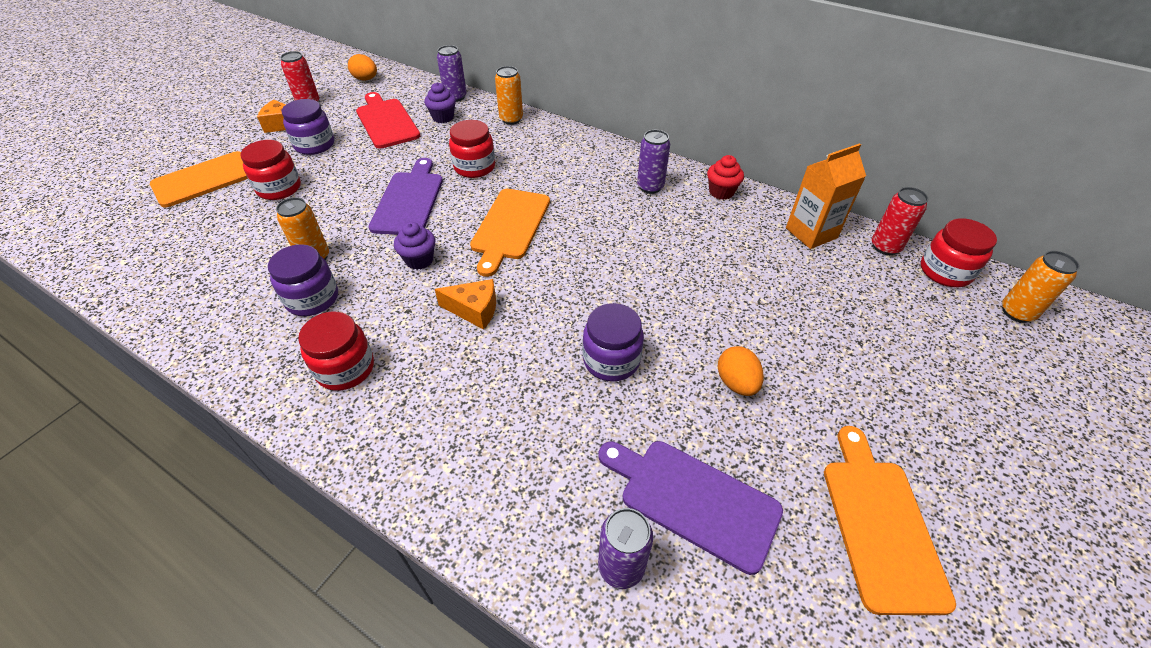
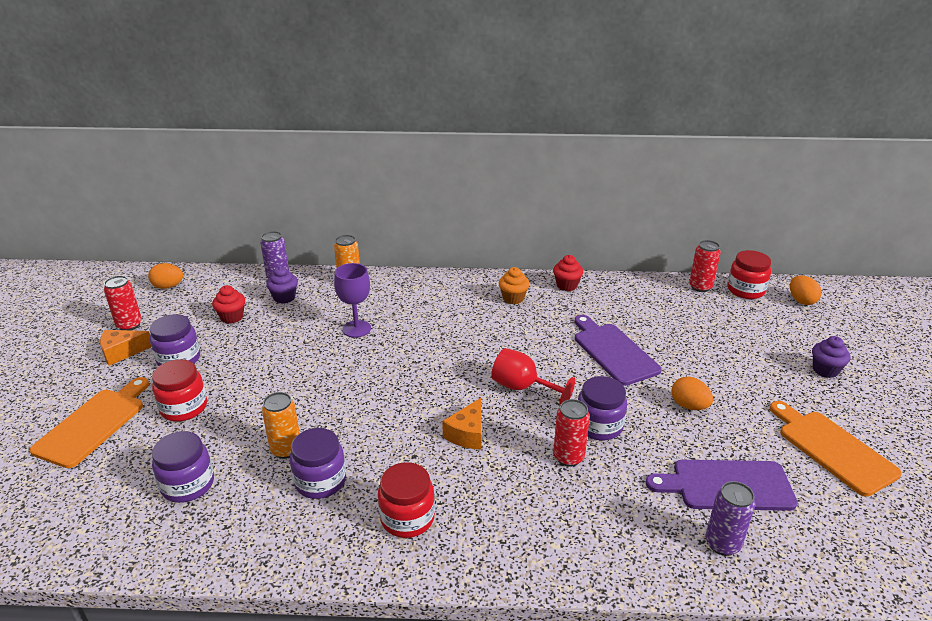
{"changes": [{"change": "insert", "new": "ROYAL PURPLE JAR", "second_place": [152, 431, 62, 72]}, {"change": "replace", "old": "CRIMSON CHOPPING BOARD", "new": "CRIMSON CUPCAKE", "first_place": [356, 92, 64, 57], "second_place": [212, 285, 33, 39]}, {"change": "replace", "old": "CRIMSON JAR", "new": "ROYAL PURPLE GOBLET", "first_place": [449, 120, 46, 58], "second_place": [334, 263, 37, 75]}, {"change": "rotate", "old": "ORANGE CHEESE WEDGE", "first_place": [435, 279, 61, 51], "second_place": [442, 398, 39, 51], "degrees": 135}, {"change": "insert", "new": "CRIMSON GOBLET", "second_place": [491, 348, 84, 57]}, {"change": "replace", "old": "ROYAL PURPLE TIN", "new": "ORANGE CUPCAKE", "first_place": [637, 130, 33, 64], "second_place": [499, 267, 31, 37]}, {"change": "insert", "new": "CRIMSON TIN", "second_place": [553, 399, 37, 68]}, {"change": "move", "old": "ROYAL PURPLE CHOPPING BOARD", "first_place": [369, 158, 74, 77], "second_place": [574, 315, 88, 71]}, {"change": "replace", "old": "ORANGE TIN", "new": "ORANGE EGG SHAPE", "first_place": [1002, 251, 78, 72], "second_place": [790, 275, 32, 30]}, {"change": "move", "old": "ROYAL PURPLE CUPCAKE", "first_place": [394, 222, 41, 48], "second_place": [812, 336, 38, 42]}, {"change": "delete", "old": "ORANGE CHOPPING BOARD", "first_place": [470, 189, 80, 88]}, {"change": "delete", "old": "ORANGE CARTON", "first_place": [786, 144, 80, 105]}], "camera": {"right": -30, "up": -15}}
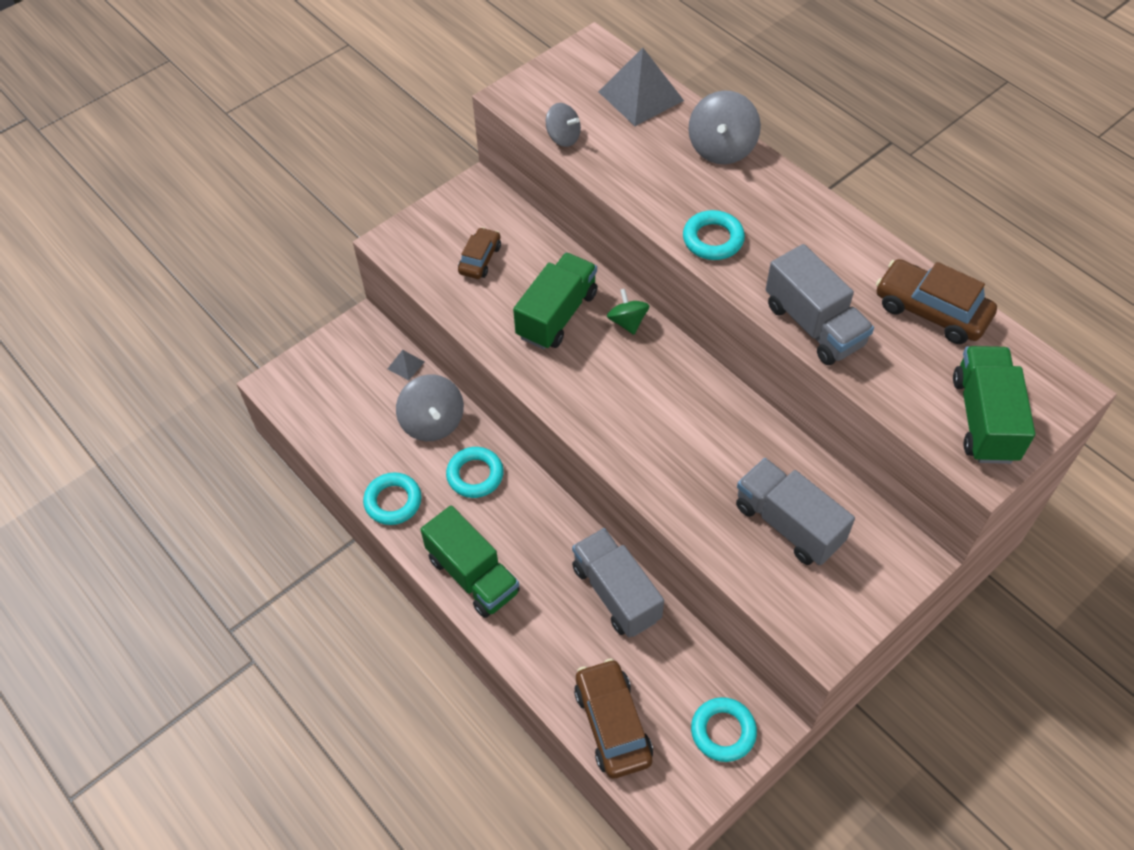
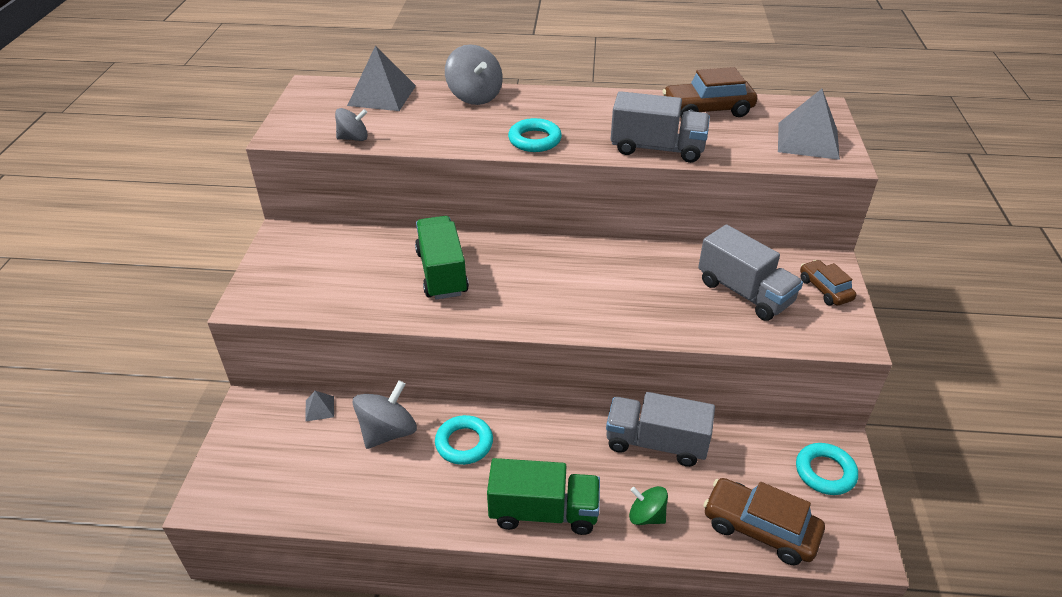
{"changes": [{"change": "rotate", "old": "ASH-GREY TOY TOP", "first_place": [396, 375, 68, 66], "second_place": [352, 380, 65, 69], "degrees": -75}, {"change": "move", "old": "GREEN TOY TOP", "first_place": [607, 289, 43, 46], "second_place": [629, 486, 39, 39]}, {"change": "rotate", "old": "ASH-GREY TOY TRUCK", "first_place": [736, 458, 119, 107], "second_place": [698, 224, 105, 97], "degrees": -135}, {"change": "replace", "old": "GREEN TOY TRUCK", "new": "ASH-GREY SOLID PYRAMID", "first_place": [953, 346, 82, 118], "second_place": [778, 89, 62, 71]}, {"change": "move", "old": "DARK BROWN AUTOMOBILE", "first_place": [458, 227, 43, 52], "second_place": [800, 260, 57, 46]}, {"change": "delete", "old": "AQUA RING", "first_place": [363, 473, 59, 52]}], "camera": {"right": -45, "up": -15}}
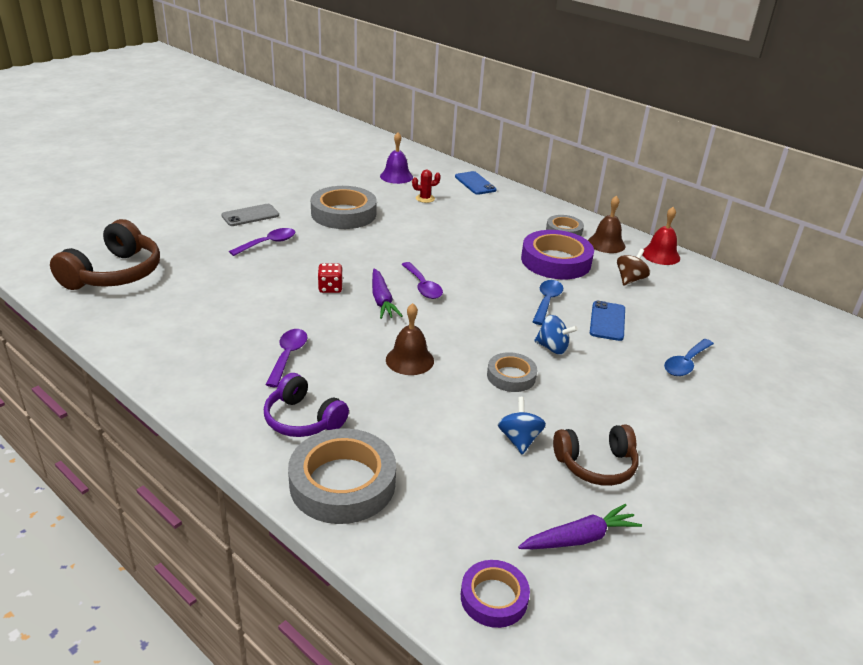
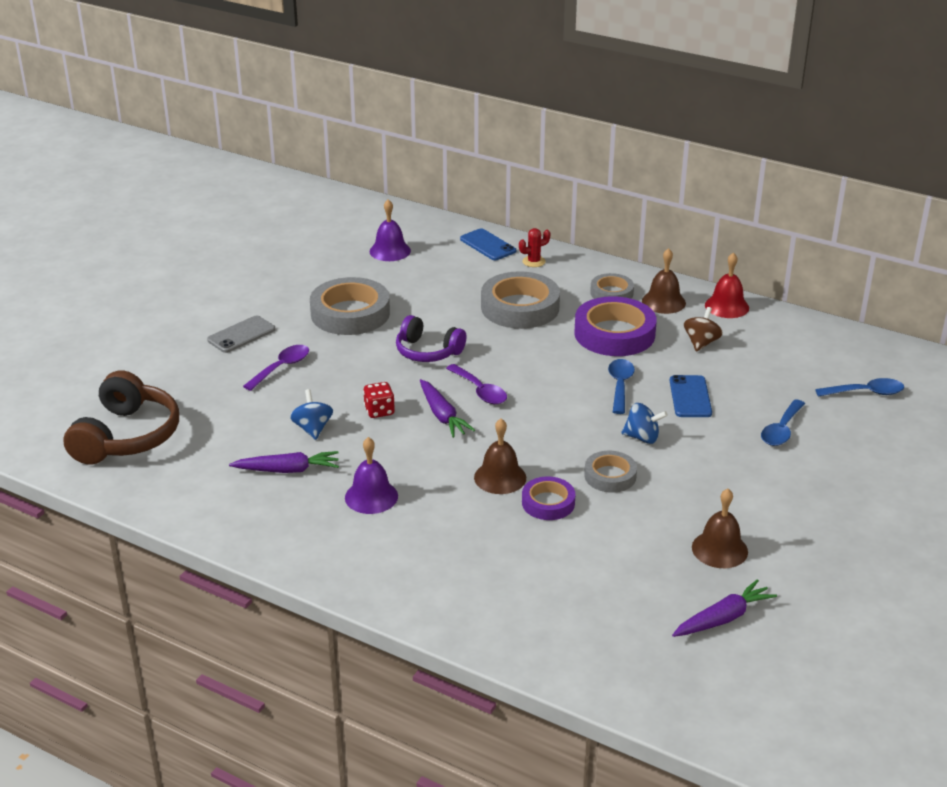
{"changes": [{"change": "insert", "new": "ROYAL PURPLE CARROT", "second_place": [229, 451, 110, 22]}, {"change": "move", "old": "BLUE TOY TOP", "first_place": [498, 397, 48, 58], "second_place": [290, 389, 43, 51]}, {"change": "replace", "old": "ROYAL PURPLE SPOON", "new": "ROYAL PURPLE HAND BELL", "first_place": [266, 329, 42, 58], "second_place": [345, 437, 53, 77]}, {"change": "move", "old": "ROYAL PURPLE HEADSET", "first_place": [264, 373, 85, 64], "second_place": [396, 315, 71, 47]}, {"change": "move", "old": "ASH-GREY TAPE", "first_place": [288, 428, 108, 96], "second_place": [481, 271, 79, 58]}, {"change": "move", "old": "CRIMSON SAGUARO CACTUS", "first_place": [412, 169, 29, 34], "second_place": [519, 228, 31, 39]}, {"change": "move", "old": "ROYAL PURPLE TAPE", "first_place": [461, 560, 69, 68], "second_place": [522, 477, 53, 43]}, {"change": "replace", "old": "DARK BROWN HEADSET", "new": "DARK BROWN HAND BELL", "first_place": [553, 424, 86, 62], "second_place": [692, 489, 56, 79]}, {"change": "insert", "new": "BLUE SPOON", "second_place": [815, 378, 89, 19]}], "camera": {"right": -10, "up": 0}}
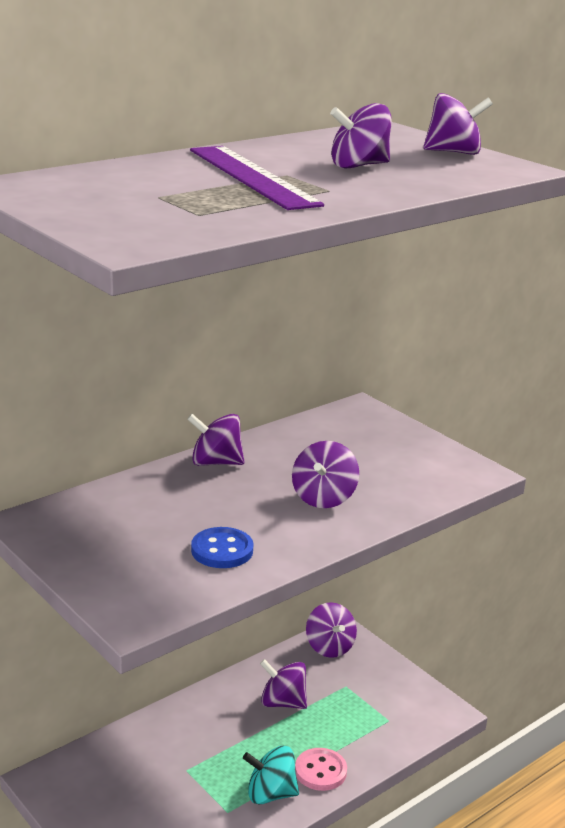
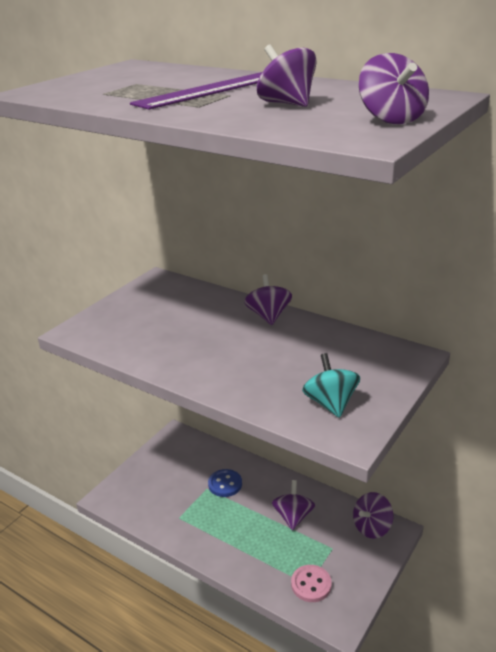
{"changes": [{"change": "move", "old": "BLUE SHIRT BUTTON", "first_place": [191, 527, 62, 41], "second_place": [208, 469, 34, 28]}, {"change": "move", "old": "ROSY SHIRT BUTTON", "first_place": [295, 748, 52, 43], "second_place": [291, 565, 41, 37]}, {"change": "move", "old": "AQUA TOY TOP", "first_place": [243, 746, 56, 58], "second_place": [302, 353, 58, 65]}, {"change": "delete", "old": "ROYAL PURPLE TOY TOP", "first_place": [292, 441, 67, 67]}], "camera": {"right": 75, "up": 5}}
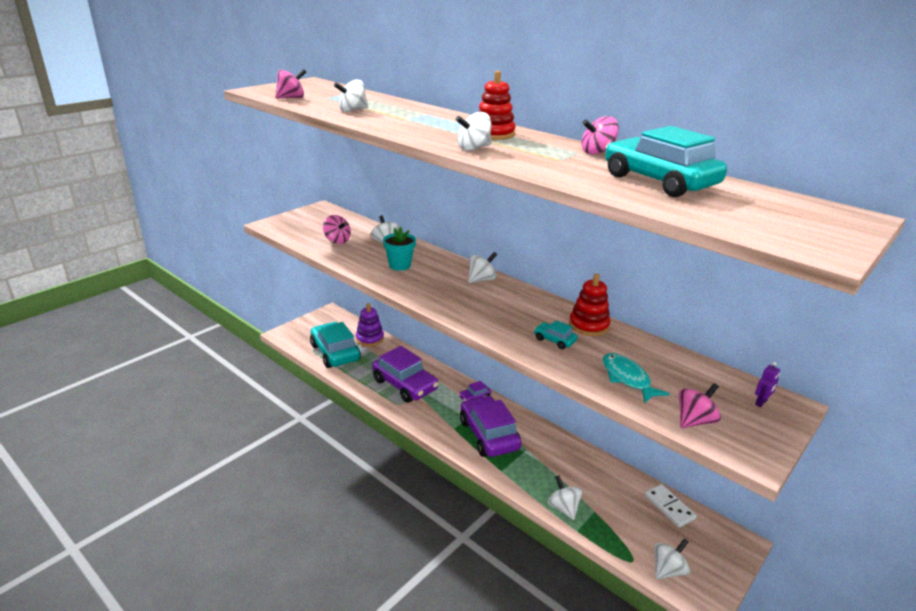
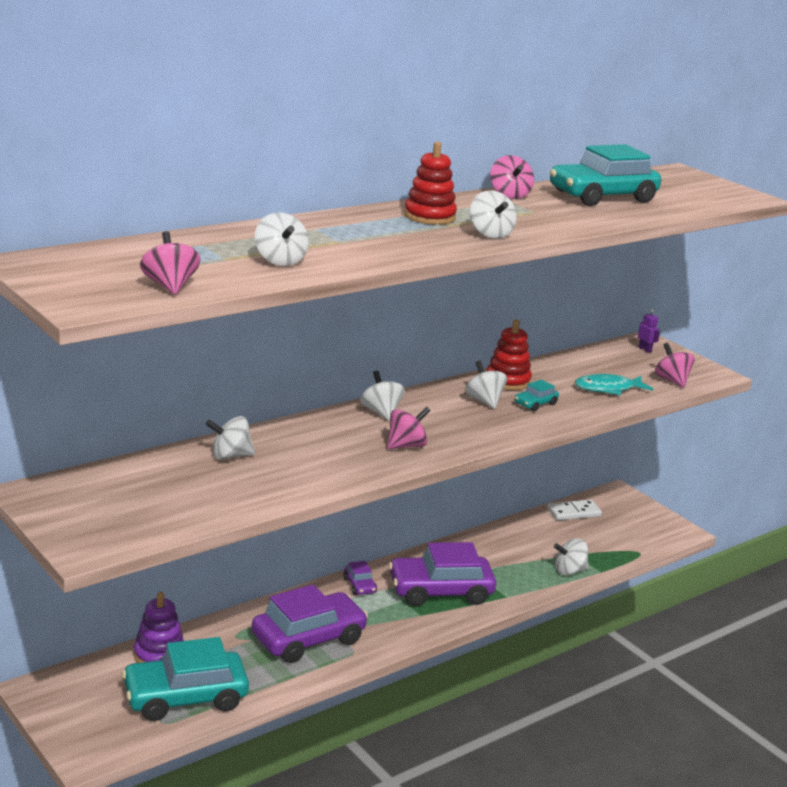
{"changes": [{"change": "move", "old": "ROSY TOY TOP", "first_place": [323, 215, 28, 29], "second_place": [387, 407, 44, 42]}, {"change": "move", "old": "SNOW-WHITE TOY TOP", "first_place": [654, 538, 36, 41], "second_place": [465, 361, 42, 48]}, {"change": "delete", "old": "AQUA FLOWER POT", "first_place": [383, 227, 33, 44]}], "camera": {"right": -80, "up": -5}}
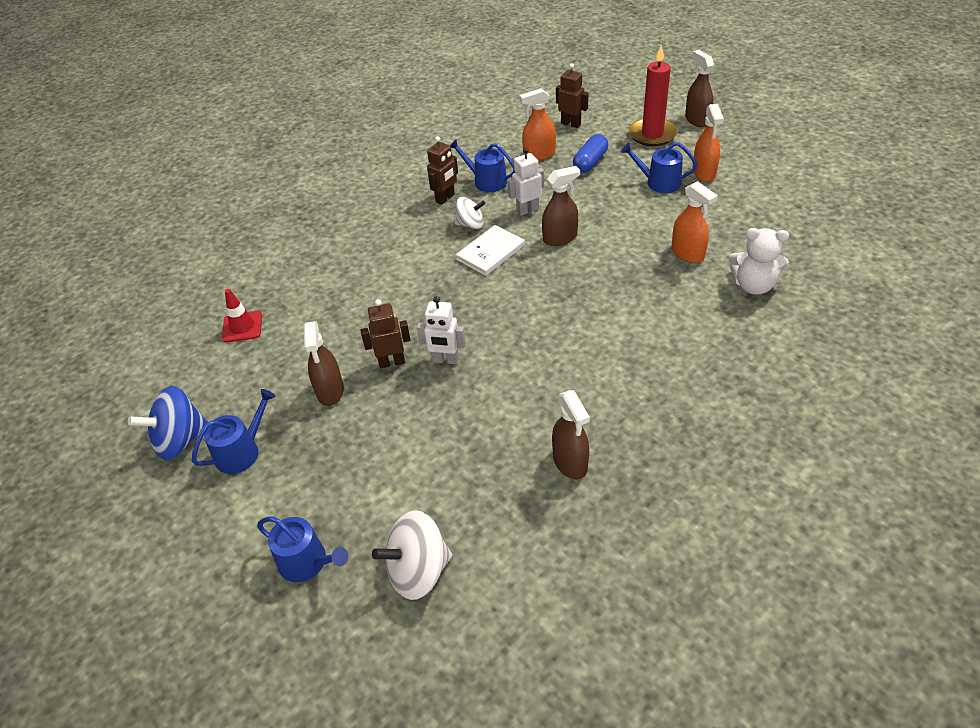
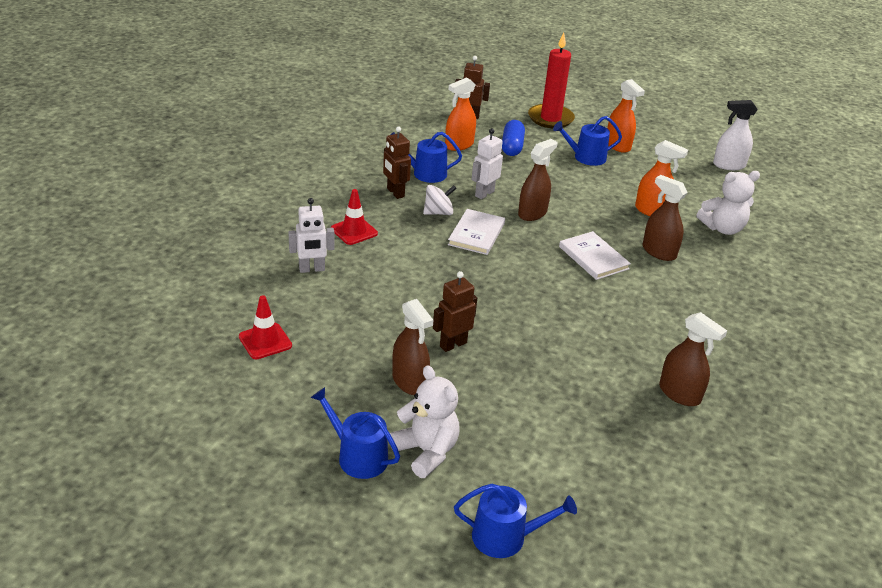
{"changes": [{"change": "move", "old": "SNOW-WHITE ROBOT FIGURE", "first_place": [417, 296, 49, 68], "second_place": [288, 198, 46, 75]}, {"change": "rotate", "old": "BLUE WATERING POT", "first_place": [192, 389, 83, 85], "second_place": [311, 387, 89, 92], "degrees": -75}, {"change": "insert", "new": "CRIMSON TRAFFIC CONE", "second_place": [331, 189, 47, 56]}, {"change": "rotate", "old": "DARK BROWN ROBOT FIGURE", "first_place": [427, 136, 31, 69], "second_place": [383, 126, 28, 73], "degrees": 135}, {"change": "insert", "new": "SNOW-WHITE TEDDY BEAR", "second_place": [390, 365, 70, 113]}, {"change": "insert", "new": "SNOW-WHITE HARDBACK", "second_place": [559, 231, 72, 49]}, {"change": "move", "old": "DARK BROWN SPRAY BOTTLE", "first_place": [685, 50, 29, 77], "second_place": [642, 175, 46, 86]}, {"change": "insert", "new": "SNOW-WHITE SPRAY BOTTLE", "second_place": [713, 100, 45, 70]}, {"change": "delete", "old": "BLUE TOY TOP", "first_place": [128, 386, 80, 74]}, {"change": "delete", "old": "SNOW-WHITE TOY TOP", "first_place": [372, 510, 80, 90]}], "camera": {"right": -30, "up": -10}}
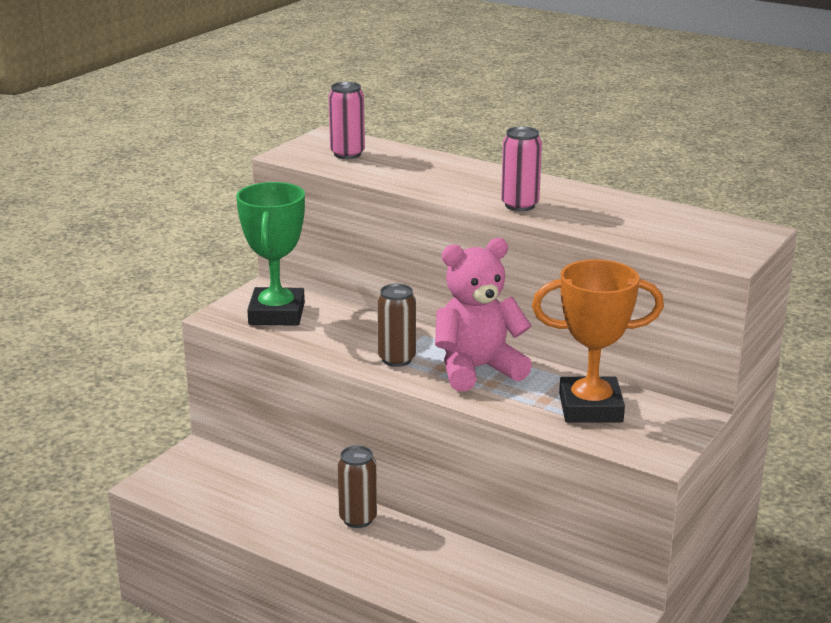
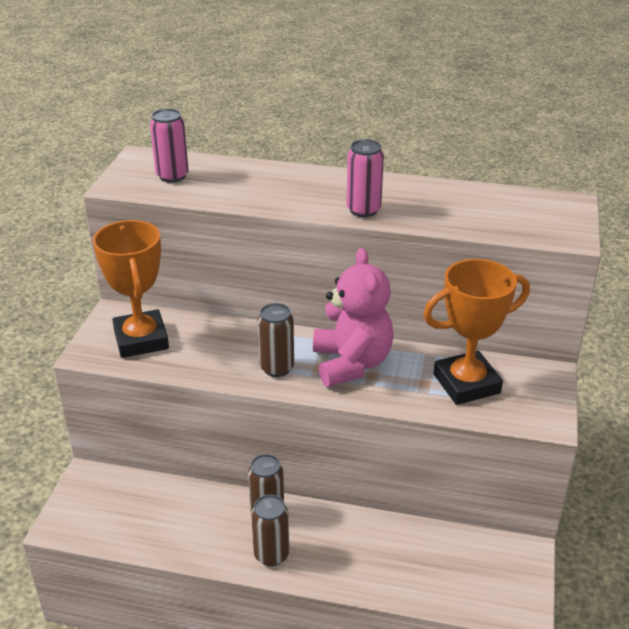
{"changes": [{"change": "recolor", "old": "GREEN PRIZE CUP", "new": "ORANGE PRIZE CUP", "first_place": [236, 182, 69, 144], "second_place": [93, 220, 76, 138]}, {"change": "insert", "new": "DARK BROWN TIN", "second_place": [251, 495, 38, 71]}, {"change": "rotate", "old": "ROSY TEDDY BEAR", "first_place": [435, 238, 97, 153], "second_place": [313, 248, 81, 139], "degrees": 120}], "camera": {"right": -20, "up": 10}}
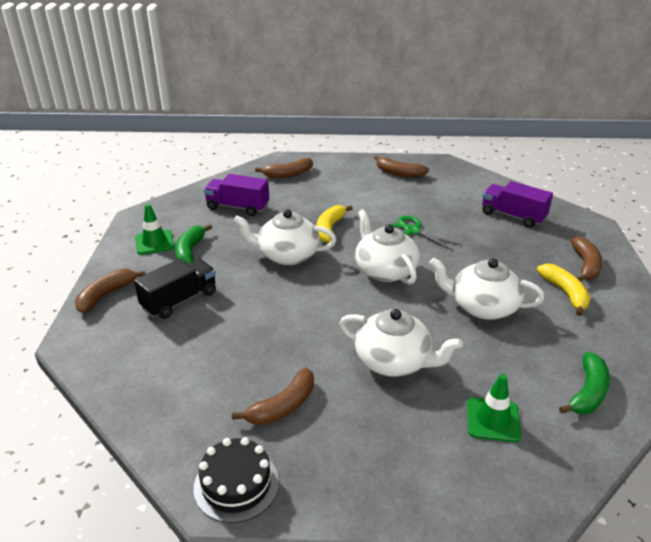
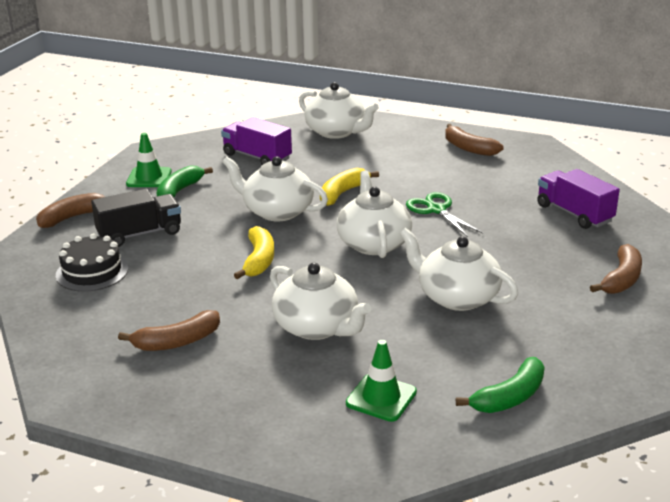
{"changes": [{"change": "move", "old": "JET-BLACK CAKE", "first_place": [194, 437, 85, 86], "second_place": [56, 233, 72, 59]}, {"change": "move", "old": "YELLOW BANANA FRUIT", "first_place": [537, 264, 54, 52], "second_place": [234, 226, 40, 53]}, {"change": "replace", "old": "DARK BROWN BANANA FRUIT", "new": "SNOW-WHITE CHINA TEAPOT", "first_place": [255, 158, 58, 20], "second_place": [299, 82, 80, 57]}], "camera": {"right": 20, "up": -5}}
